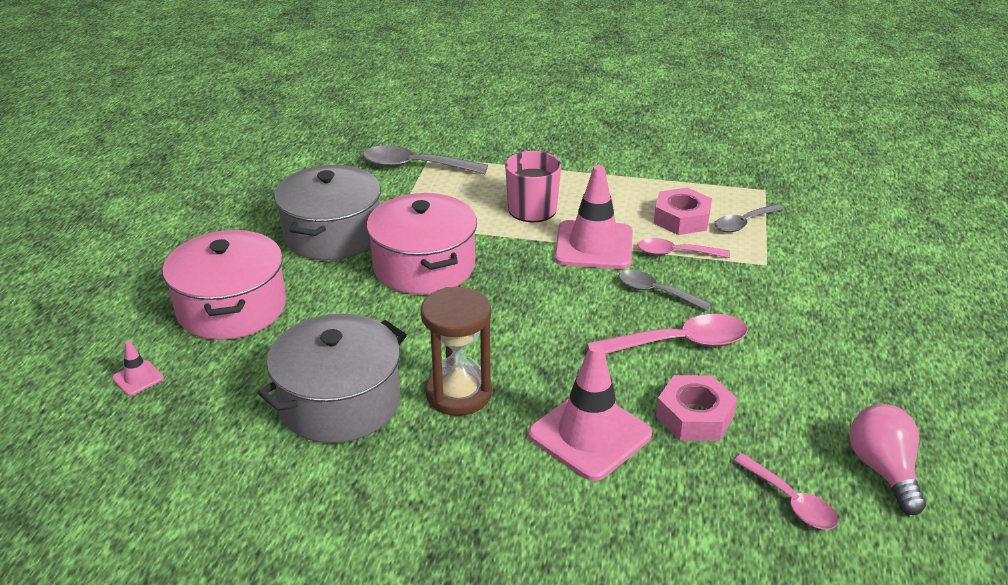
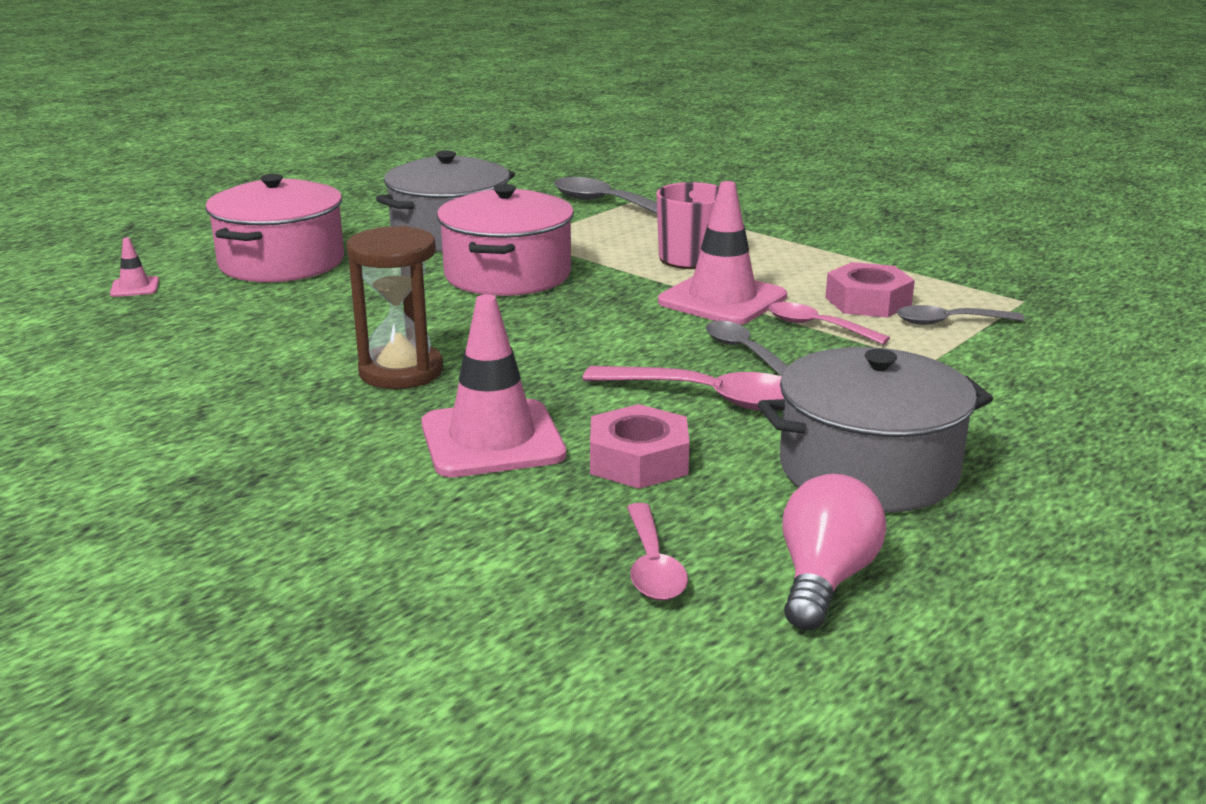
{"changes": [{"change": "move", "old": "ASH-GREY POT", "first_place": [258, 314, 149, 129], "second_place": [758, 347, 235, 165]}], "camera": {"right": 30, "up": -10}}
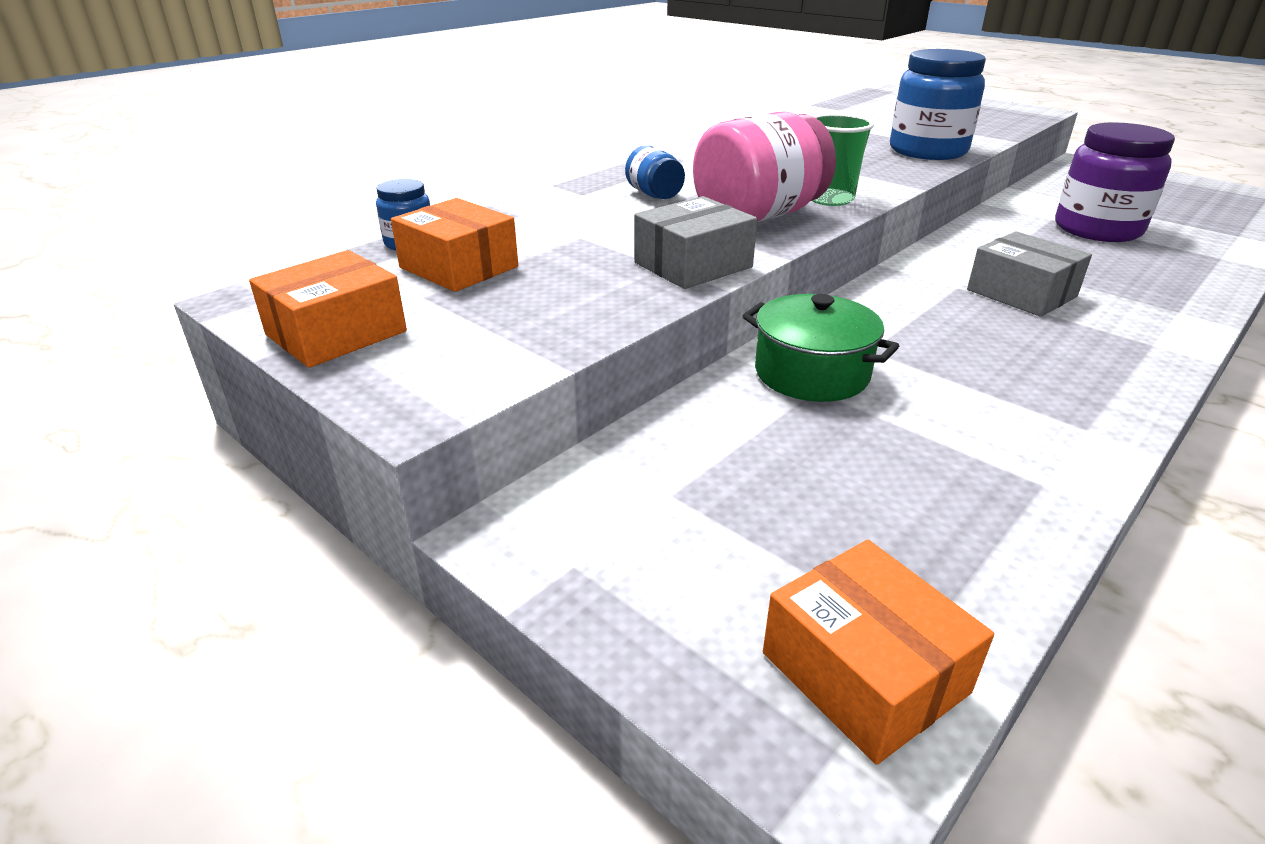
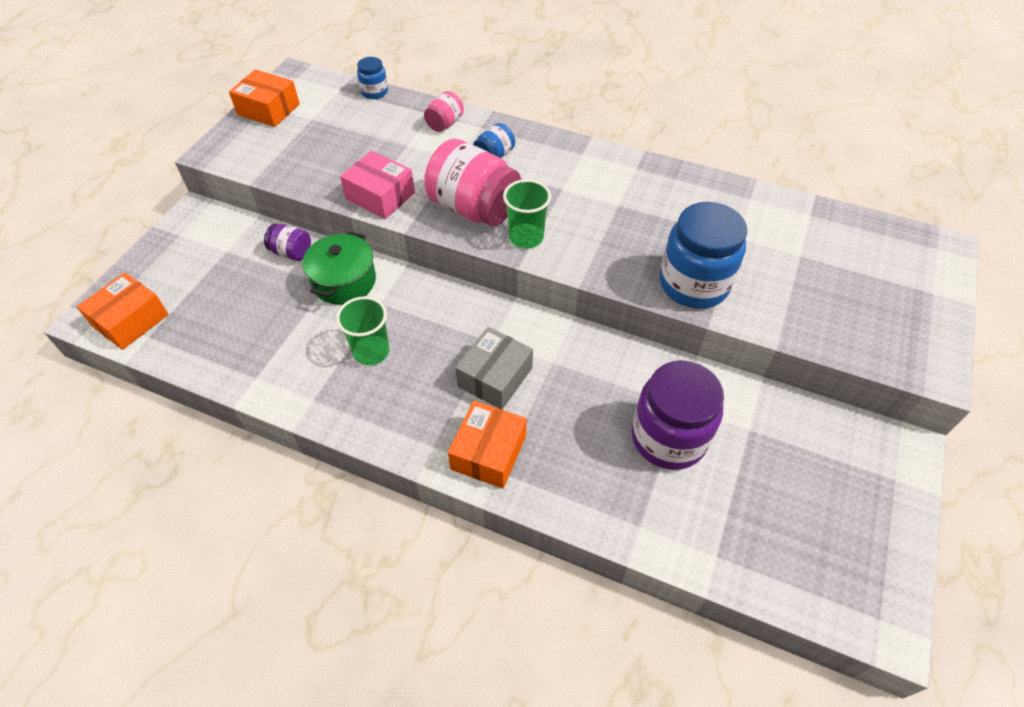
{"changes": [{"change": "insert", "new": "ROYAL PURPLE JAR", "second_place": [264, 224, 47, 37]}, {"change": "insert", "new": "GREEN TUMBLER", "second_place": [336, 296, 54, 69]}, {"change": "recolor", "old": "ASH-GREY BOX", "new": "ROSY BOX", "first_place": [634, 196, 123, 93], "second_place": [340, 151, 75, 68]}, {"change": "insert", "new": "ROSY JAR", "second_place": [424, 91, 40, 41]}, {"change": "move", "old": "ORANGE BOX", "first_place": [391, 198, 127, 94], "second_place": [448, 401, 79, 87]}], "camera": {"right": 70, "up": 20}}
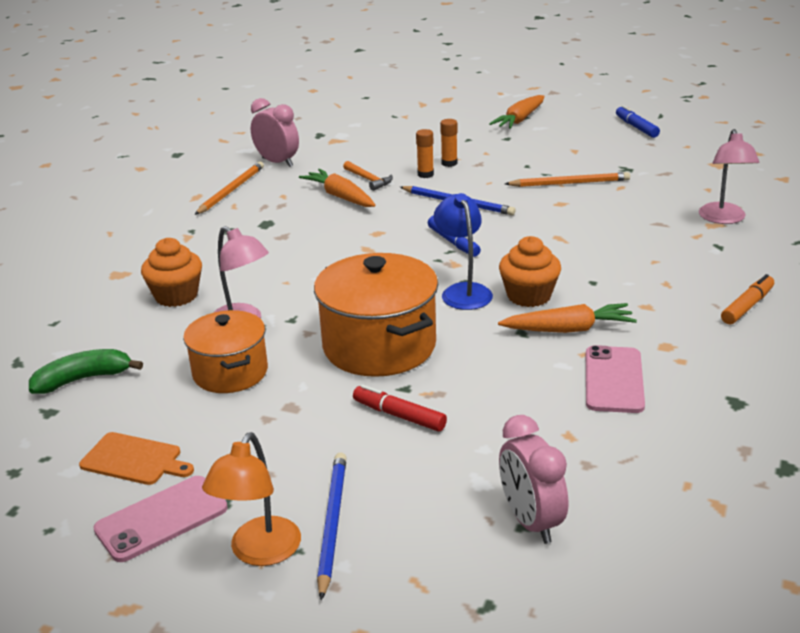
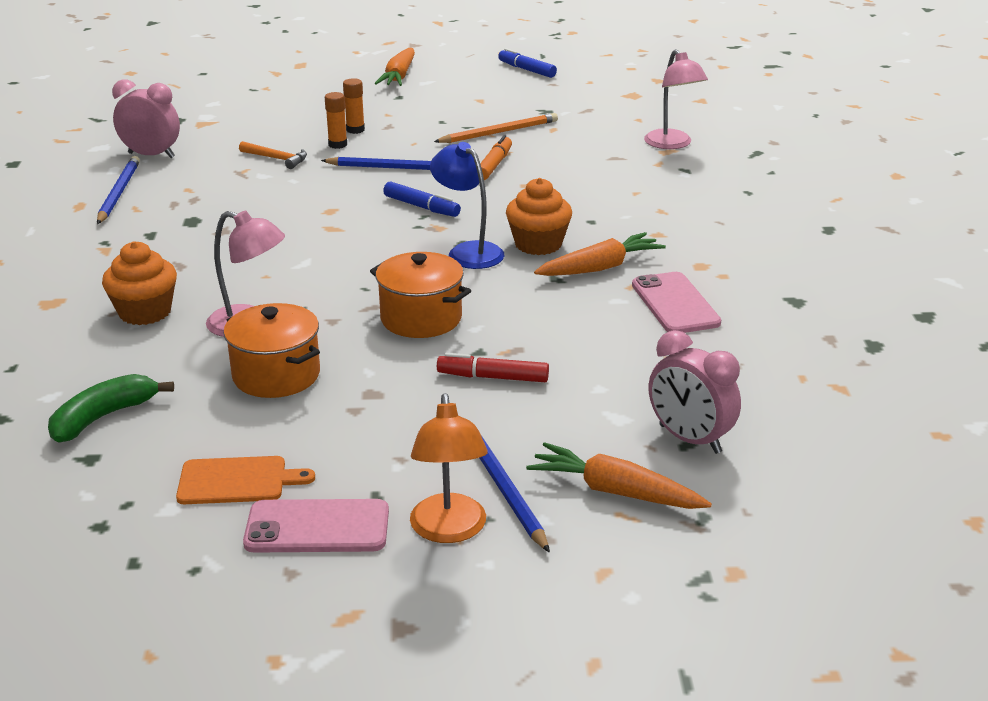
{"changes": [{"change": "recolor", "old": "ORANGE LEAD PENCIL", "new": "BLUE LEAD PENCIL", "first_place": [195, 161, 69, 54], "second_place": [97, 156, 43, 68]}, {"change": "rotate", "old": "ROSY SMARTPHONE", "first_place": [93, 476, 134, 86], "second_place": [243, 499, 146, 54], "degrees": 60}, {"change": "resize", "old": "ORANGE POT", "first_place": [314, 253, 124, 124], "second_place": [370, 252, 101, 86], "factor": 0.64}, {"change": "move", "old": "ORANGE MARKER PEN", "first_place": [721, 274, 53, 50], "second_place": [480, 135, 32, 45]}, {"change": "move", "old": "ORANGE CARROT", "first_place": [299, 169, 77, 38], "second_place": [526, 442, 186, 67]}], "camera": {"right": -25, "up": 0}}
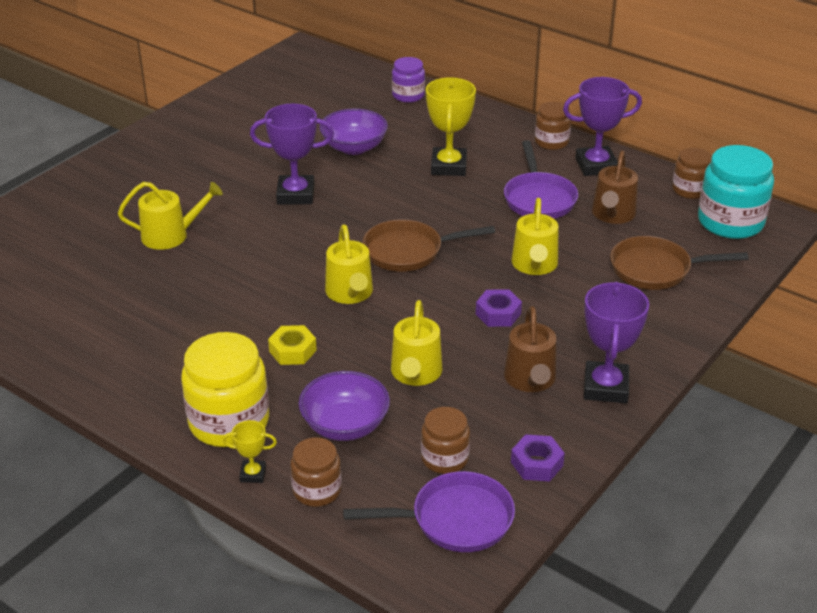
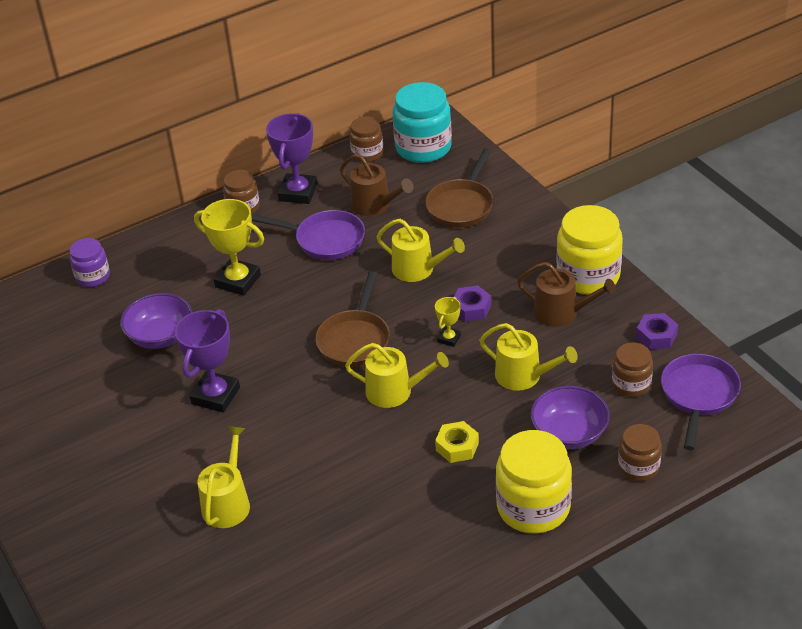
{"changes": [{"change": "move", "old": "YELLOW PRIZE CUP", "first_place": [222, 420, 55, 63], "second_place": [435, 297, 26, 50]}, {"change": "replace", "old": "ROYAL PURPLE PRIZE CUP", "new": "YELLOW JAR", "first_place": [584, 282, 65, 121], "second_place": [556, 205, 67, 89]}], "camera": {"right": -65, "up": 5}}
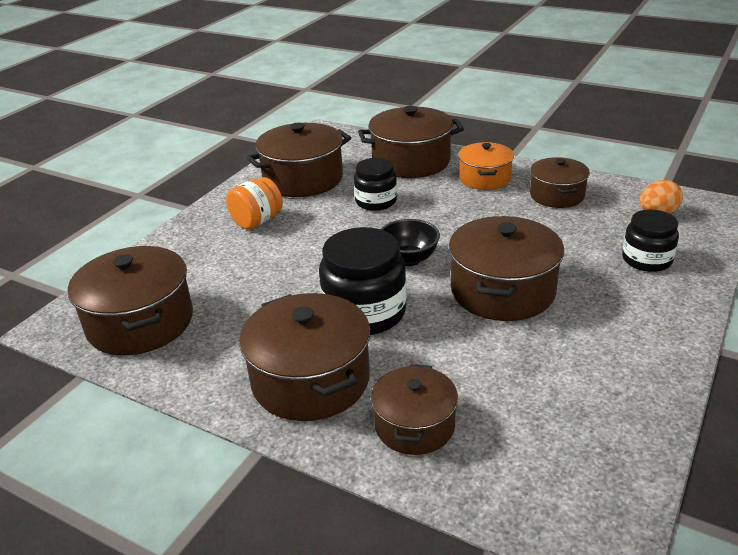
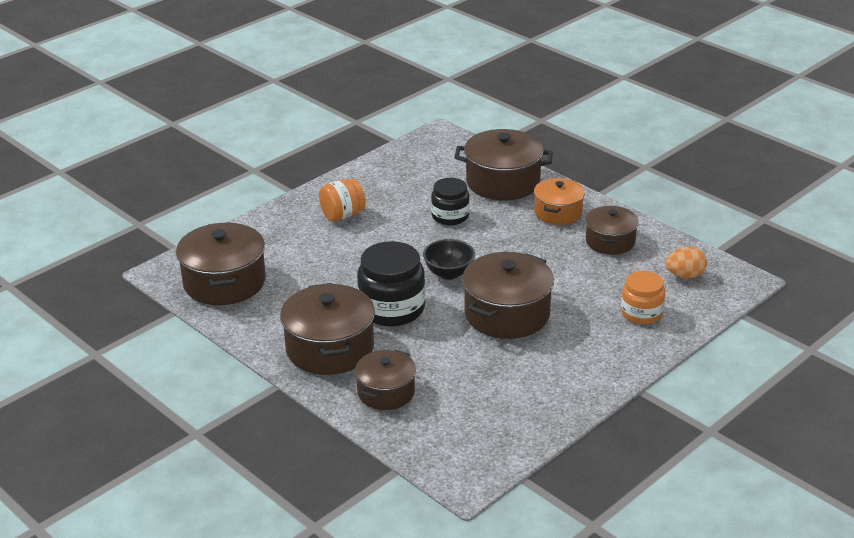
{"changes": [{"change": "recolor", "old": "JET-BLACK JAR", "new": "ORANGE JAR", "first_place": [622, 209, 57, 63], "second_place": [621, 271, 44, 53]}, {"change": "delete", "old": "DARK BROWN POT", "first_place": [246, 123, 105, 74]}], "camera": {"right": 15, "up": 0}}
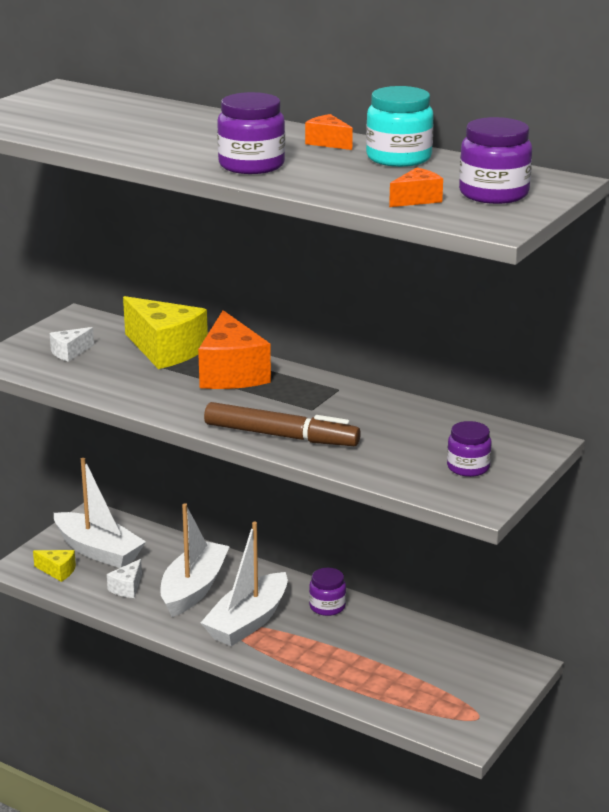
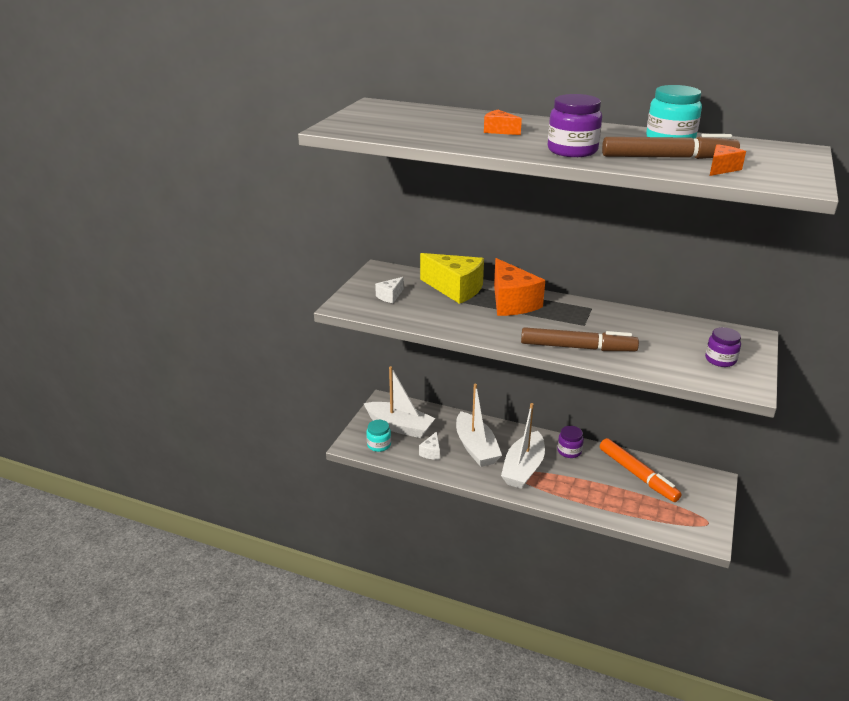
{"changes": [{"change": "replace", "old": "YELLOW CHEESE WEDGE", "new": "AQUA JAR", "first_place": [33, 550, 43, 32], "second_place": [366, 420, 25, 32]}, {"change": "rotate", "old": "SNOW-WHITE BOAT", "first_place": [160, 503, 70, 114], "second_place": [456, 384, 46, 83], "degrees": 150}, {"change": "move", "old": "ORANGE CHEESE WEDGE", "first_place": [305, 114, 48, 36], "second_place": [484, 110, 38, 25]}, {"change": "insert", "new": "ORANGE MARKER PEN", "second_place": [600, 438, 81, 64]}, {"change": "insert", "new": "DARK BROWN MARKER PEN", "second_place": [602, 134, 138, 25]}, {"change": "delete", "old": "ROYAL PURPLE JAR", "first_place": [459, 117, 73, 87]}], "camera": {"right": -10, "up": 5}}
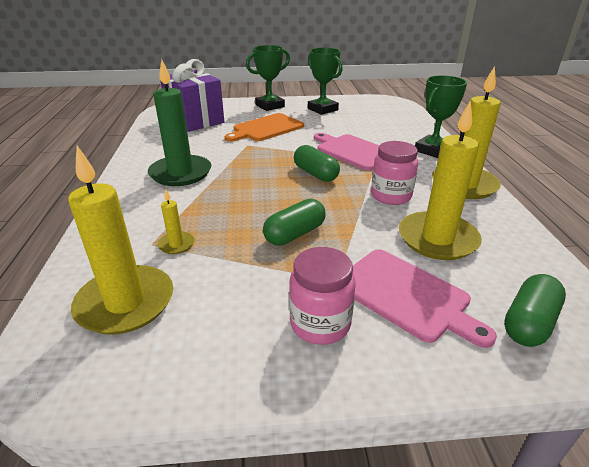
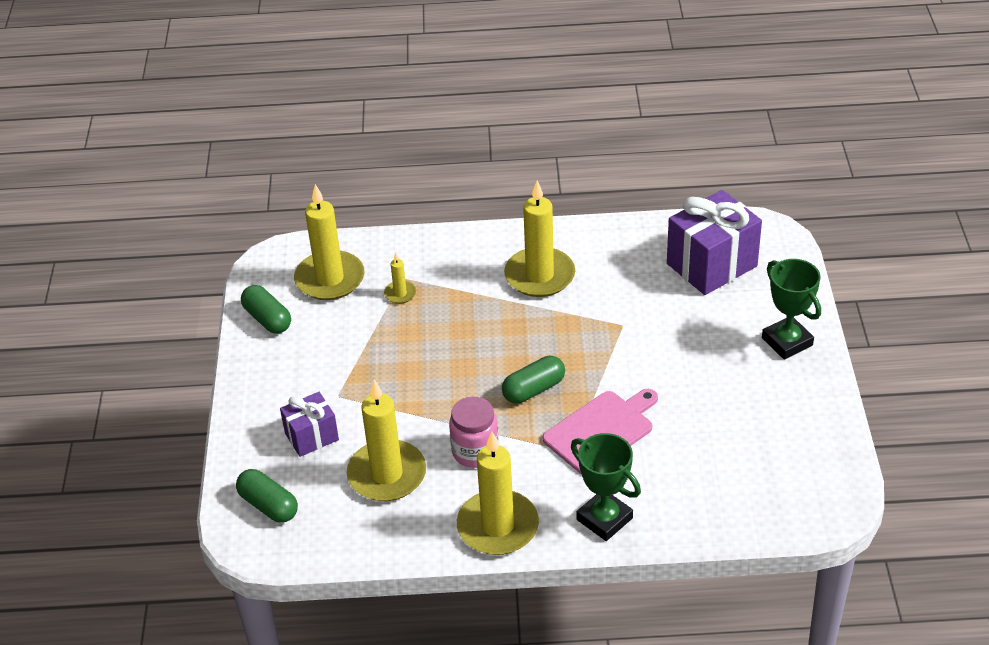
{"changes": [{"change": "move", "old": "GREEN PILL SHAPE", "first_place": [263, 199, 63, 47], "second_place": [241, 285, 50, 49]}, {"change": "replace", "old": "ROSY CHOPPING BOARD", "new": "ROYAL PURPLE WRAPPED GIFT", "first_place": [353, 249, 144, 99], "second_place": [280, 392, 59, 65]}, {"change": "recolor", "old": "GREEN PILLAR CANDLE", "new": "YELLOW PILLAR CANDLE", "first_place": [148, 60, 63, 126], "second_place": [504, 181, 71, 116]}, {"change": "delete", "old": "ORANGE CHOPPING BOARD", "first_place": [225, 113, 79, 29]}, {"change": "delete", "old": "ROSY JAR", "first_place": [289, 247, 66, 98]}, {"change": "delete", "old": "GREEN PRIZE CUP", "first_place": [308, 48, 35, 67]}], "camera": {"right": 95, "up": 10}}
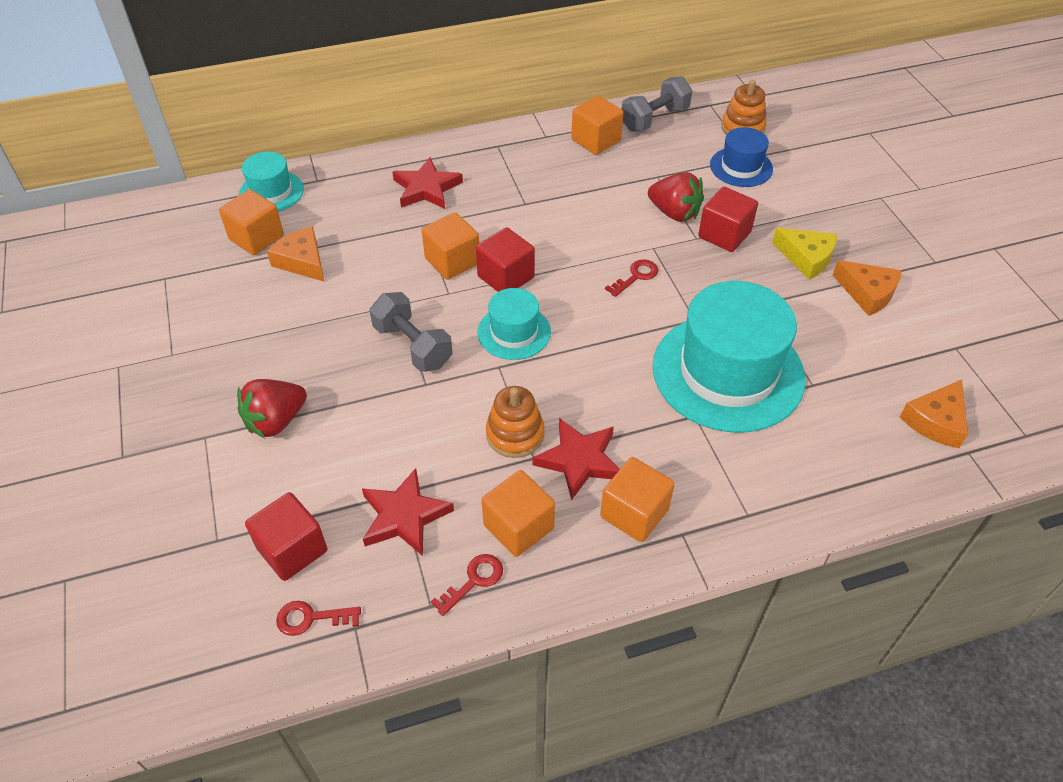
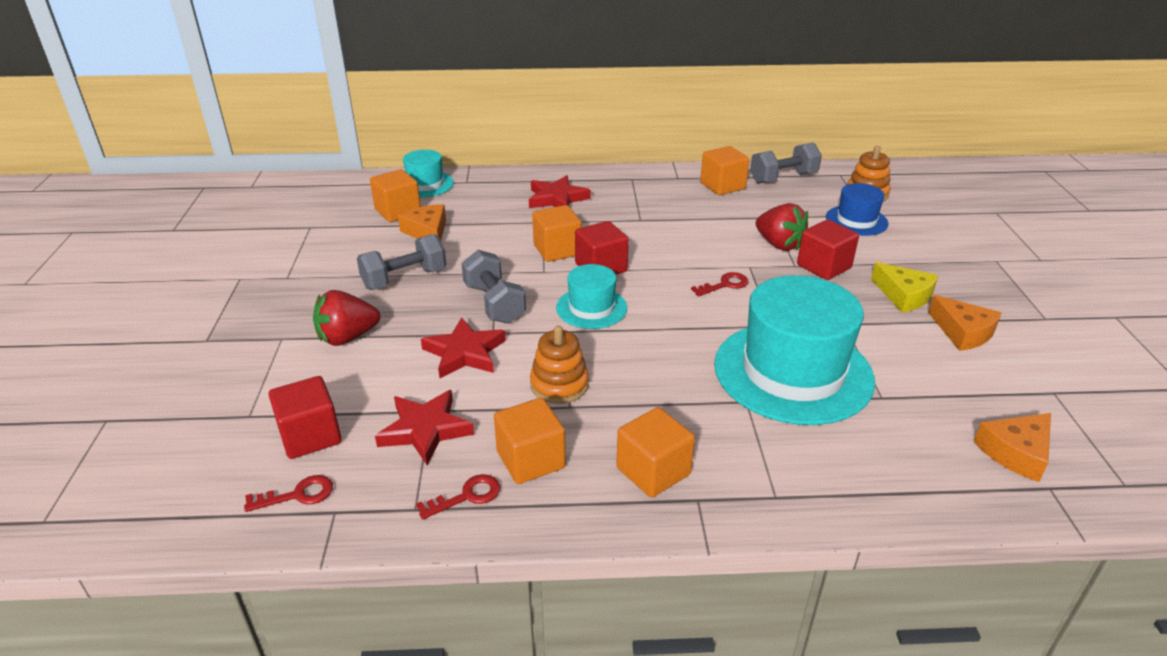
{"changes": [{"change": "rotate", "old": "CRIMSON DOOR KEY", "first_place": [276, 601, 85, 35], "second_place": [244, 475, 89, 37], "degrees": 150}, {"change": "insert", "new": "ASH-GREY DUMBBELL", "second_place": [357, 234, 90, 56]}, {"change": "move", "old": "CRIMSON FIVE-POINTED STAR", "first_place": [532, 418, 88, 82], "second_place": [421, 317, 85, 61]}], "camera": {"right": 15, "up": -15}}
